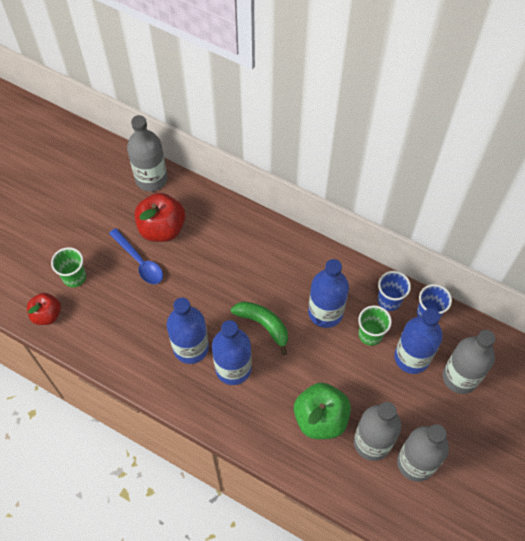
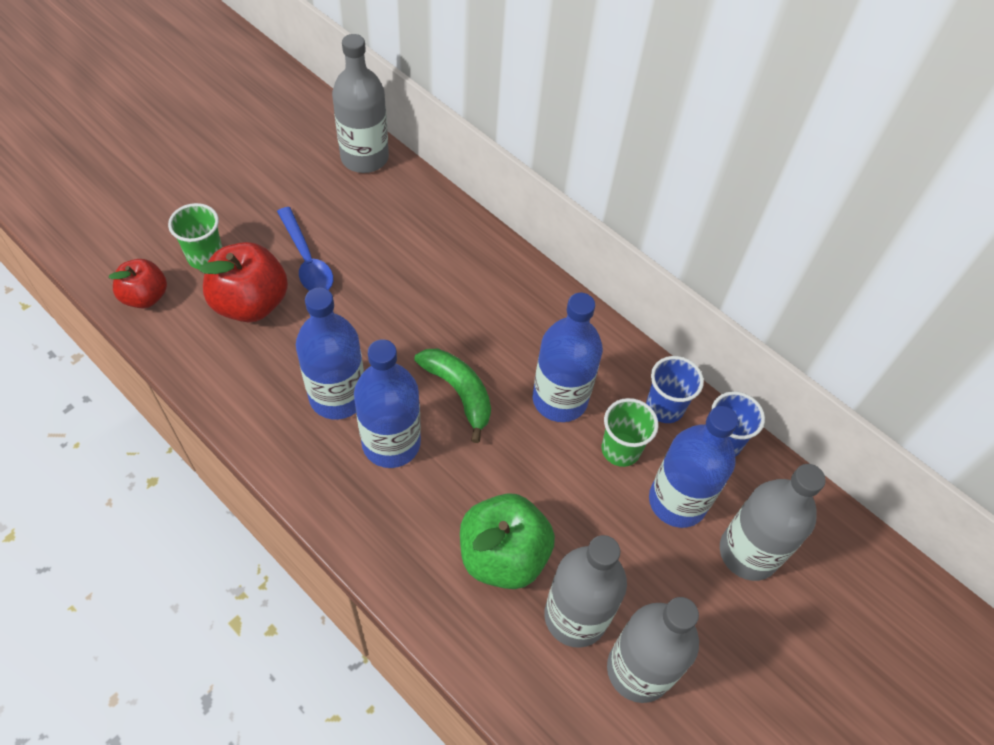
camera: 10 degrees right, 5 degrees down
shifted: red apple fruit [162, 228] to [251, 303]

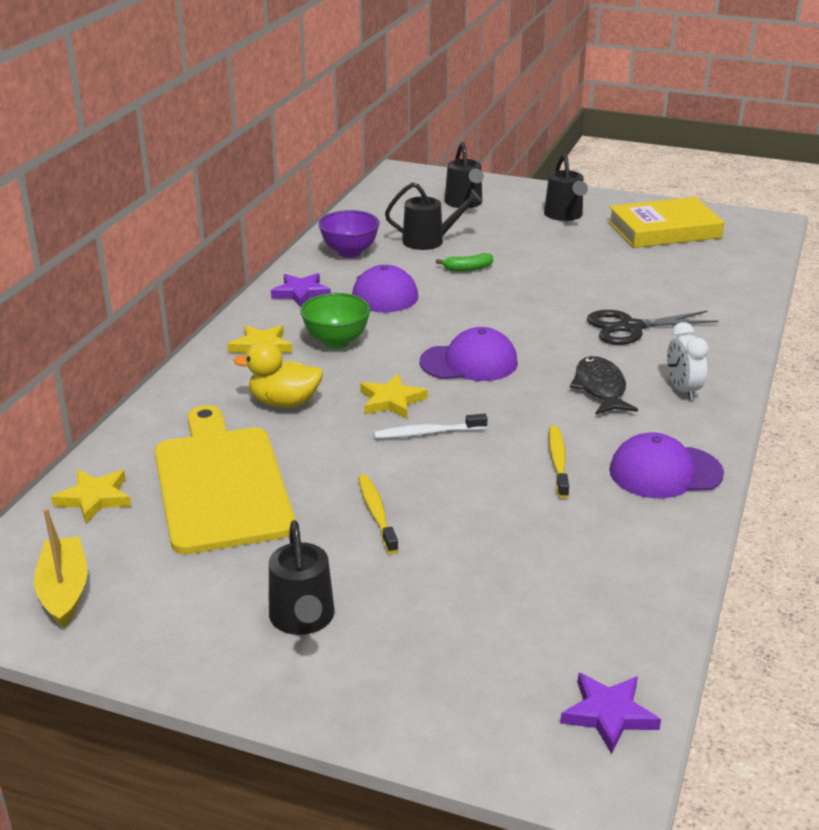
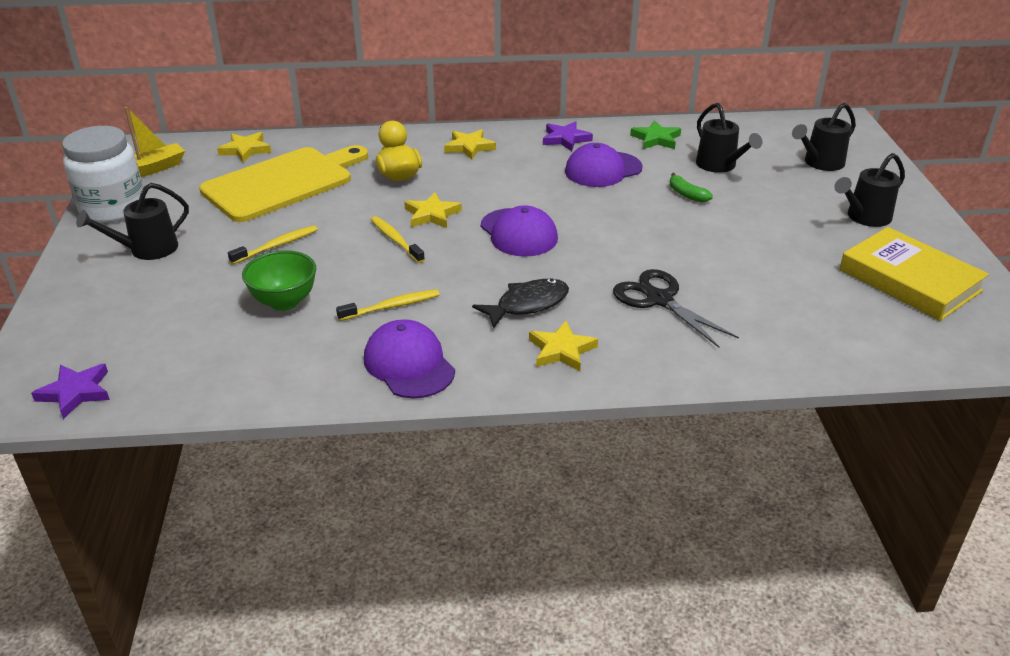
camera: 65 degrees right, 5 degrees up
new: pure white jam jar [113, 208]
shifted: green deep dish [336, 342] to [284, 302]
swapped: royal purple deep dish [349, 252] to green five-pointed star [656, 139]; pure white alarm clock [682, 390] to golden five-pointed star [561, 350]
repainted: pure white toothbrush [427, 433] to golden toothbrush [395, 240]

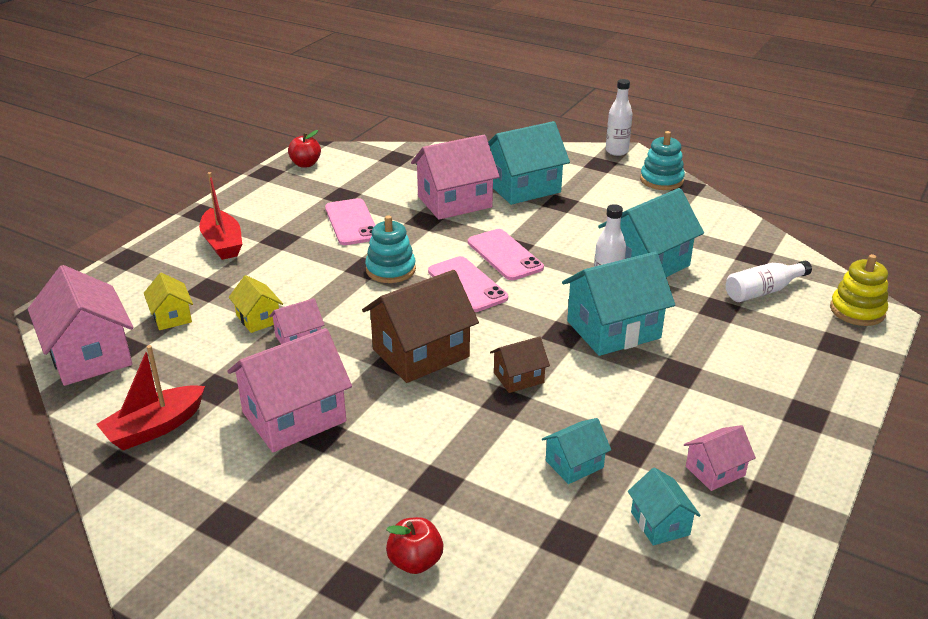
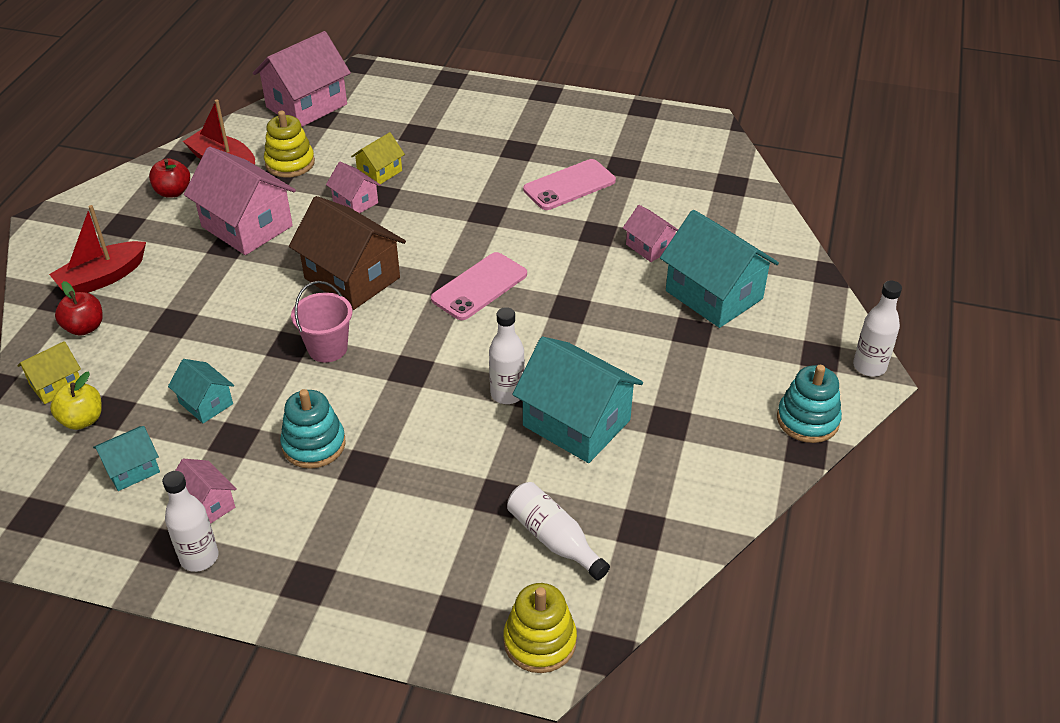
camera: 75 degrees right, 10 degrees up
gone: pink phone [505, 255]; turquoise toy house [613, 329]
new: golden apple fruit [82, 420]; pure white bottle [199, 557]; golden stacking rings [290, 163]
shifted: golden toy house [171, 317] to [56, 384]; red sailboat [222, 243] to [102, 278]; red apple fruit [305, 164] to [173, 192]; turquoise stacking rings [390, 270] to [314, 444]
swapped: brown toy house [518, 378] to pink sand bucket [327, 348]
scaled: pink toy house [454, 202] = [649, 247] x0.51

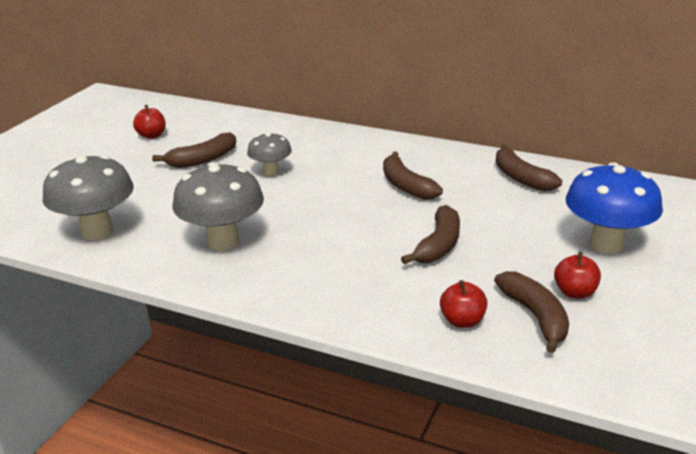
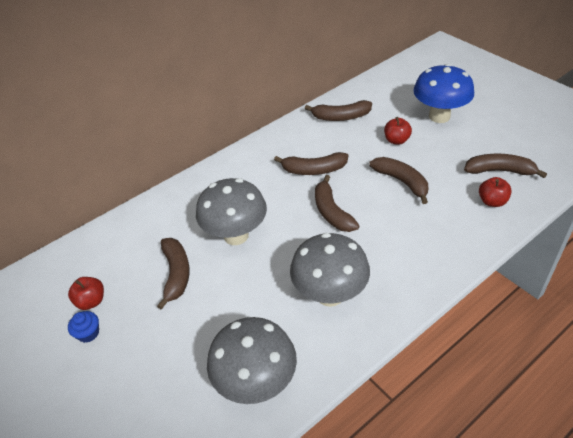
camera: 60 degrees left, 15 degrees up
new: royal blue cupcake [88, 333]; brown toy banana [332, 212]
shifted: red apple fruit [575, 292] to [396, 140]
scaled: gray fungus [271, 172] = [236, 235] x1.74

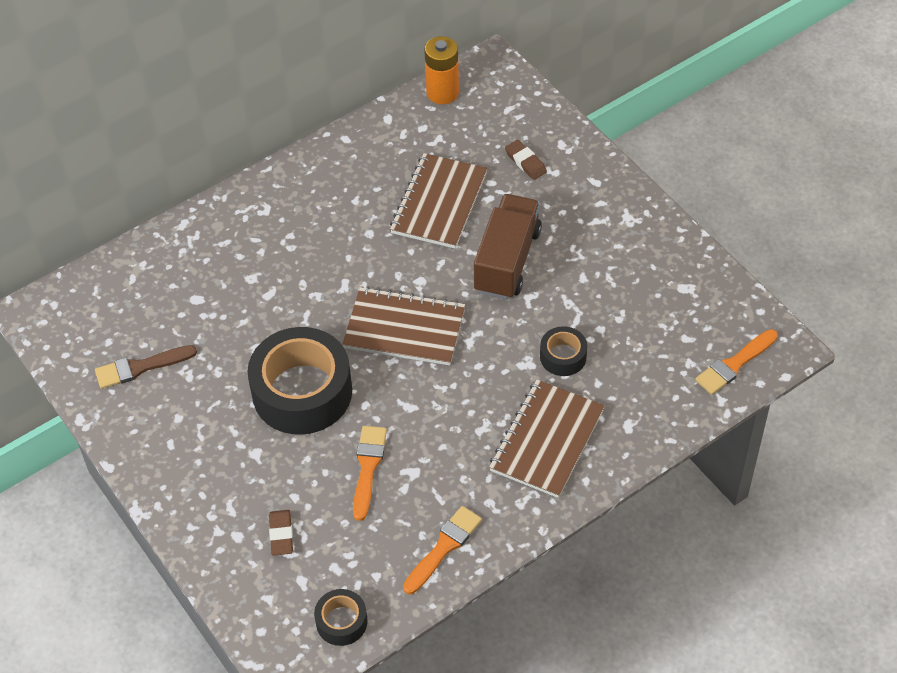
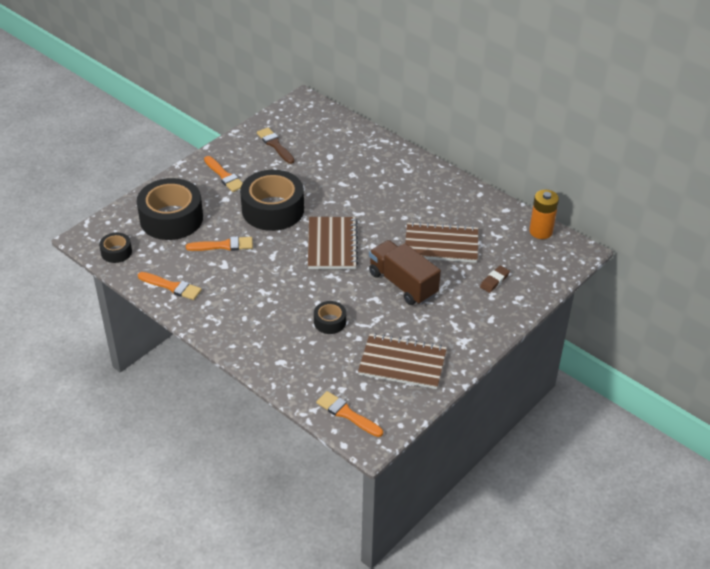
camera: 75 degrees right, 10 degrees down
new: orange paint brush [224, 176]
shifted: brown exercise book [547, 440] to [402, 363]
swapped: brown gum eraser [281, 534] to ebony sticky tape [171, 218]
rotated: brown lorry [507, 261] = [403, 284] 135 degrees counterclockwise

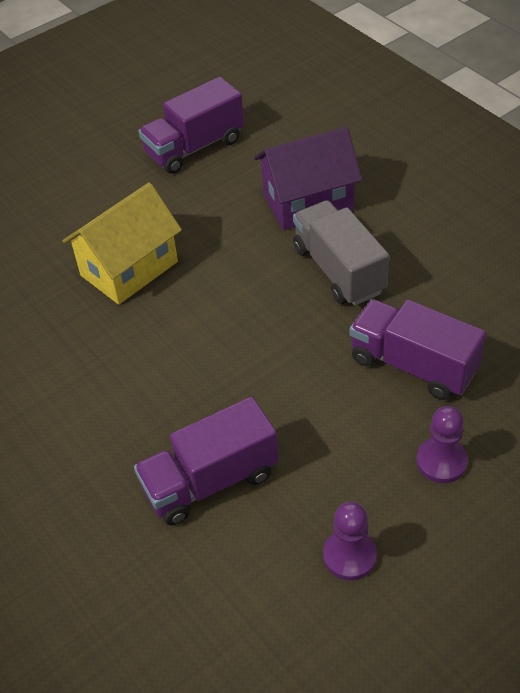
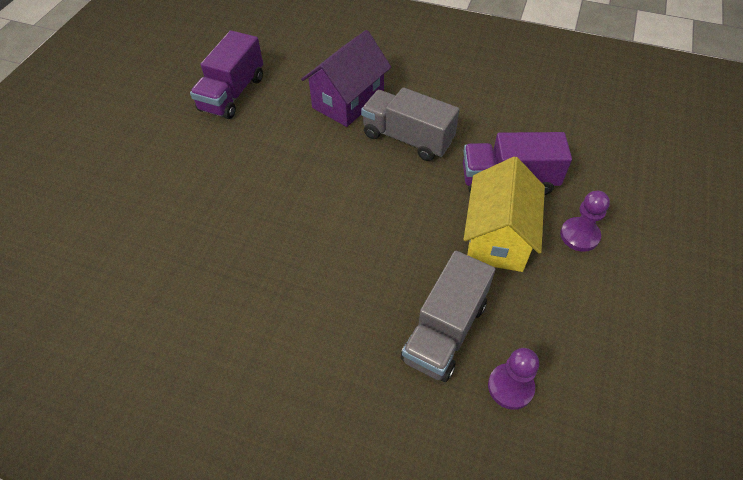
camera: 35 degrees left, 5 degrees up
shifted: golden toy house [129, 269] to [497, 237]; royal purple pawn [349, 555] to [510, 387]
repainted: royal purple lorry [210, 481] to gray lorry [444, 331]

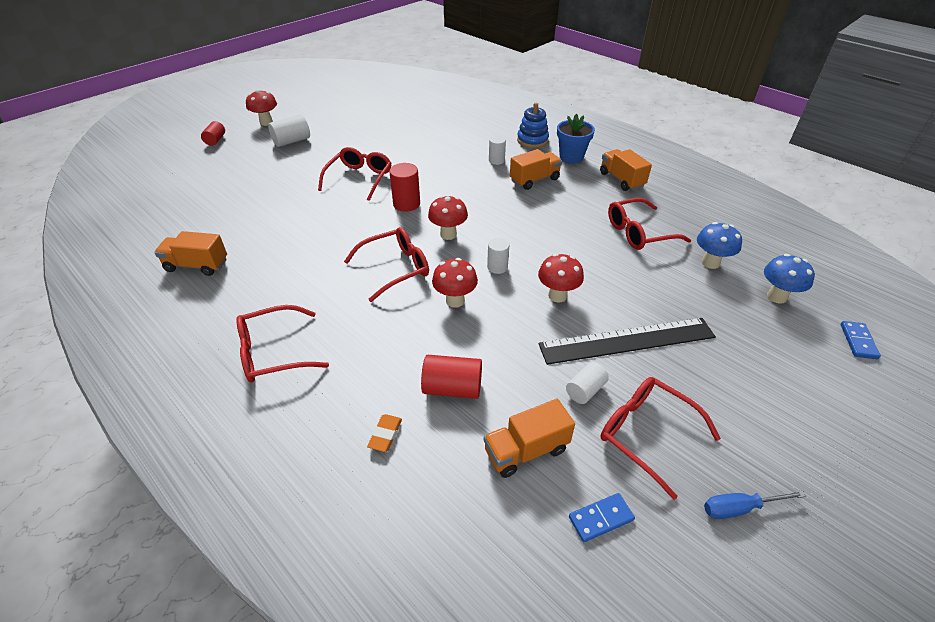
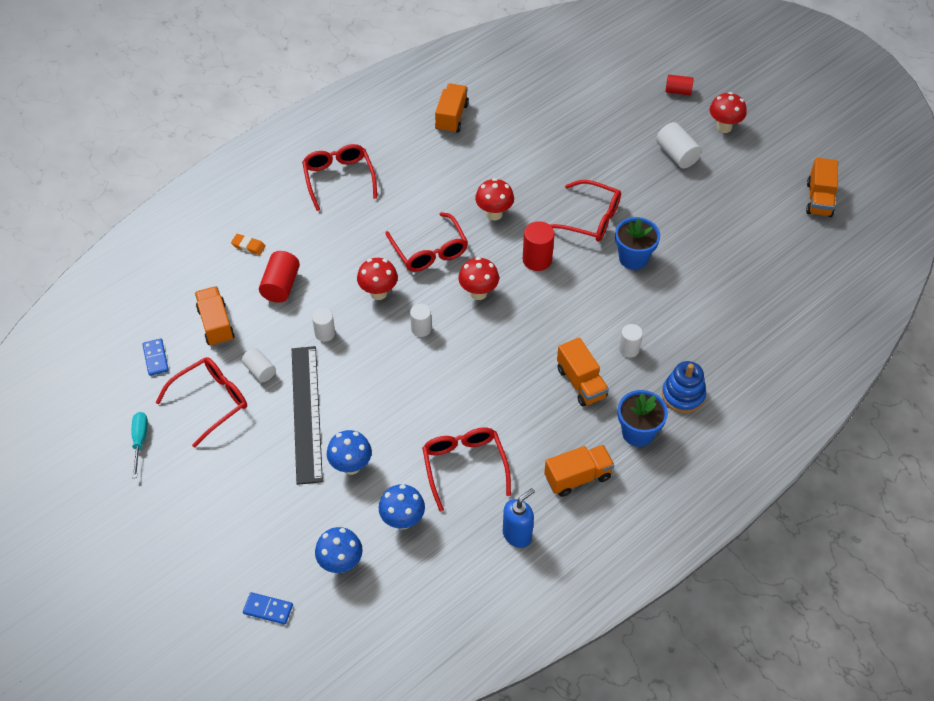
camera: 95 degrees right, 10 degrees up
new: pure white cylinder [325, 333]; royal blue fungus [351, 466]; royal blue soap pump [517, 535]; royal blue plant pot [633, 258]; orange lorry [819, 199]
shifted: red fungus [557, 296] to [494, 214]
repainted: royal blue screwdriver [739, 508] to turquoise screwdriver [140, 441]

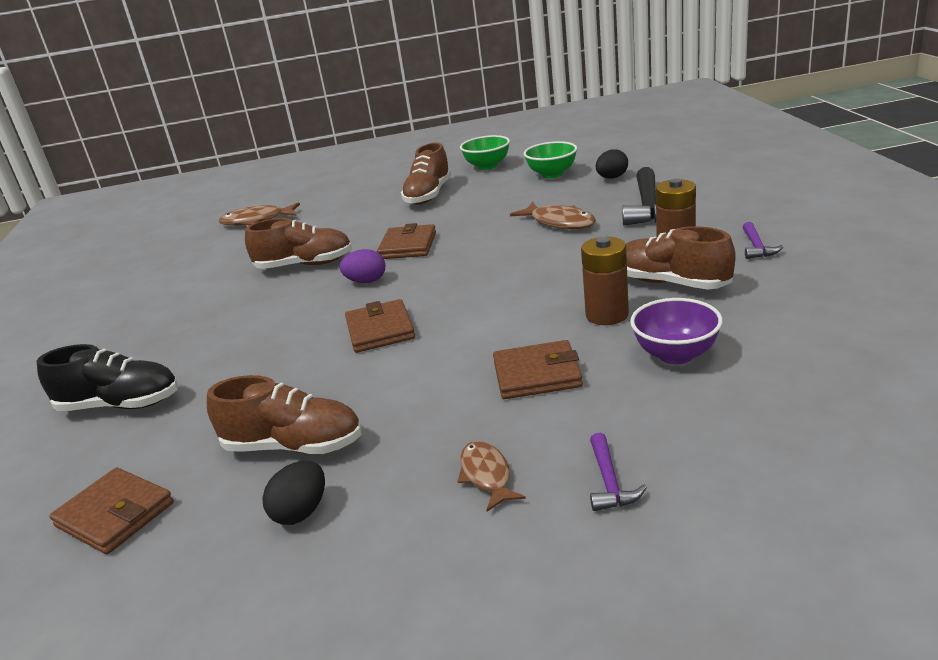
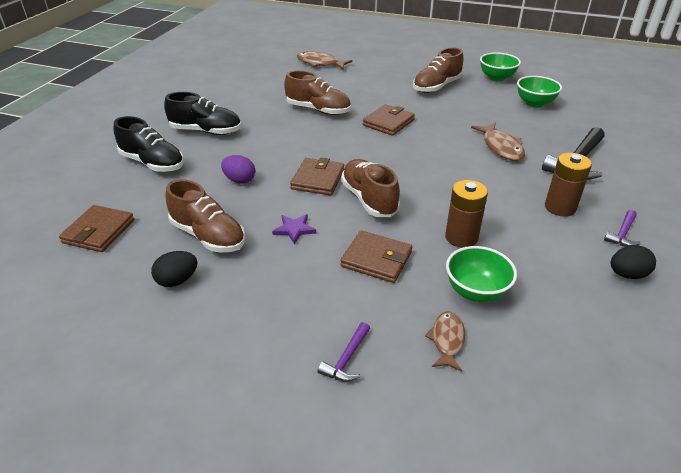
camera: 25 degrees right, 10 degrees up
new: ebony lace-up shoe [206, 131]; royal purple five-pointed star [294, 229]
shifted: royal purple egg shape [366, 281] to [239, 180]; brown toy fish [486, 475] to [447, 340]; ebony egg shape [612, 178] to [627, 274]; brown lace-up shoe [671, 283] to [369, 199]
repainted: royal purple deep dish [676, 354] to green deep dish [476, 291]
rotated: brown card wallet [115, 514] = [99, 231] 45 degrees clockwise

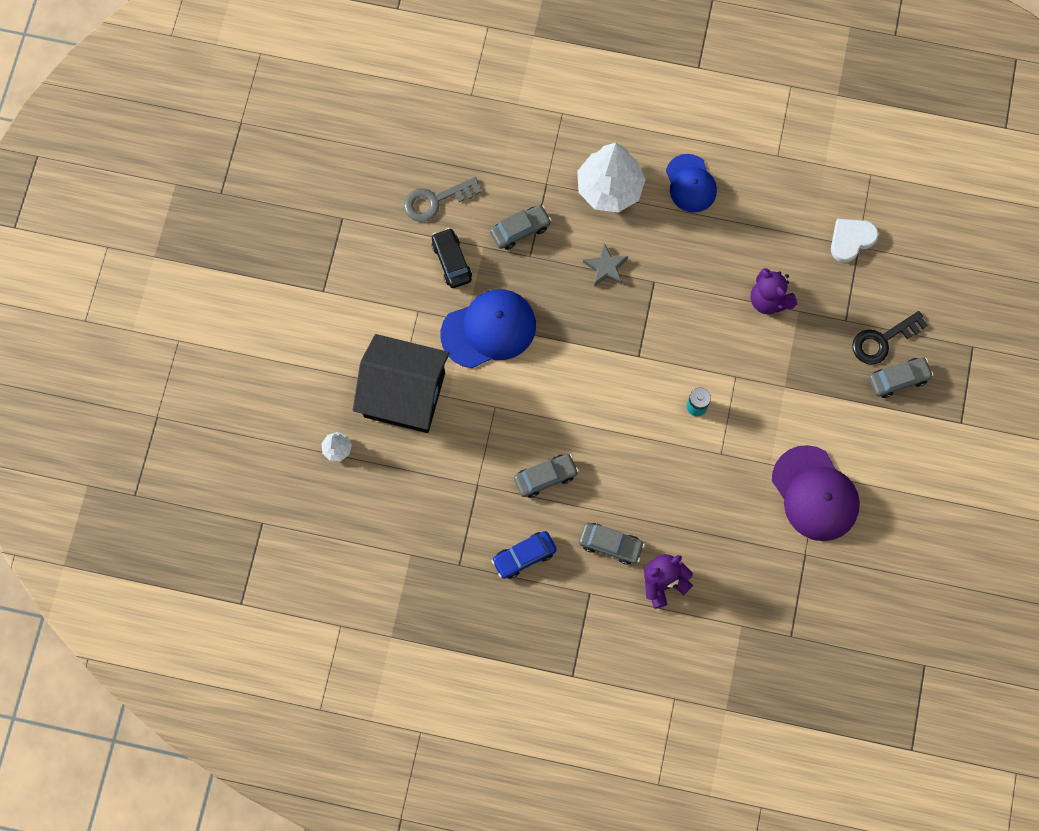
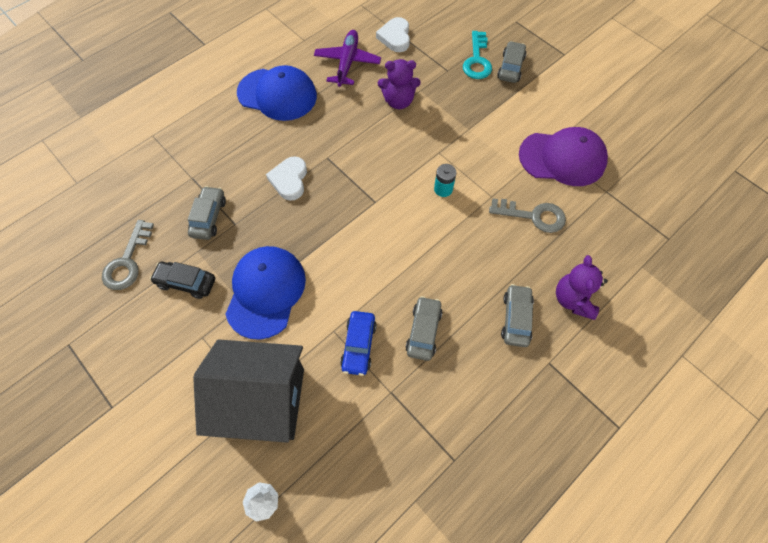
camera: 55 degrees left, 10 degrees down
gone: pure white toy tree [609, 188]
new: royal purple plane [347, 63]; gray key [533, 216]
shifted: royal blue car [524, 556] to [359, 345]
swapped: gray five-pointed star [606, 267] to pure white love heart [289, 180]
repainted: ebony key [882, 340] to turquoise key [477, 60]
rotated: ebony toy house [404, 395] = [263, 400] 45 degrees clockwise; gray car [610, 544] = [516, 318] 45 degrees counterclockwise
scaled: royal blue peaked cap [690, 183] = [277, 94] x1.51

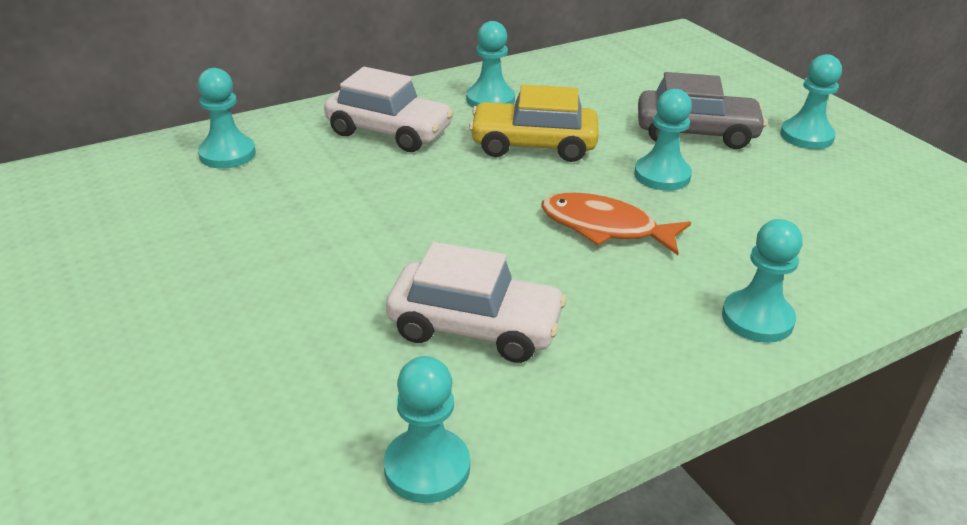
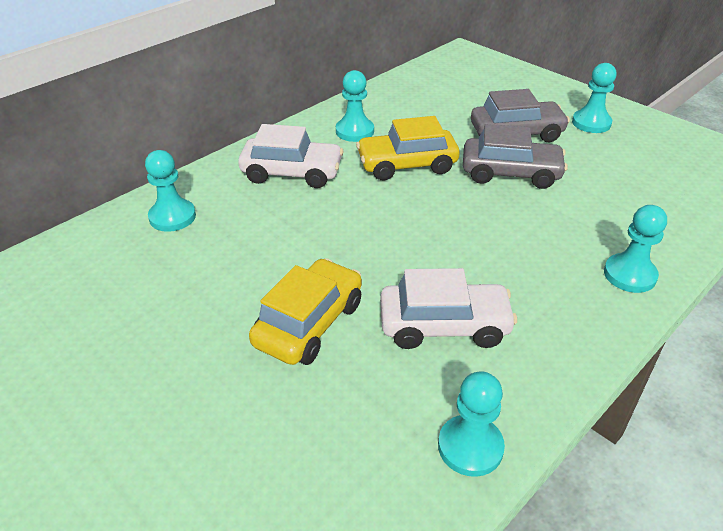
camera: 15 degrees left, 5 degrees up
gone: orange toy fish [605, 227]
new: golden car [309, 323]
swapped: turquoise pawn [662, 175] to gray car [510, 173]

